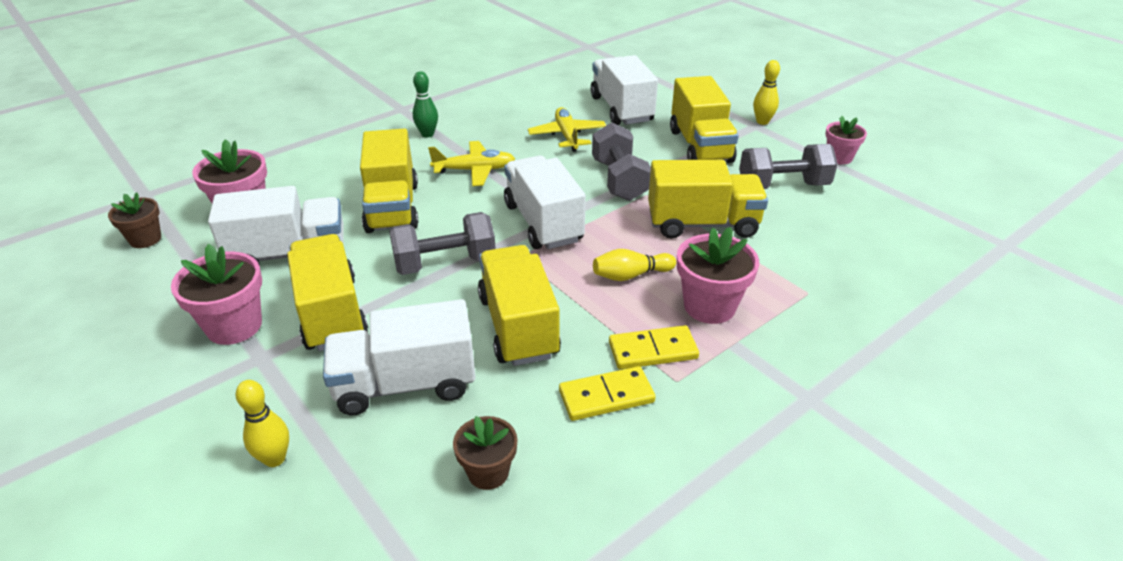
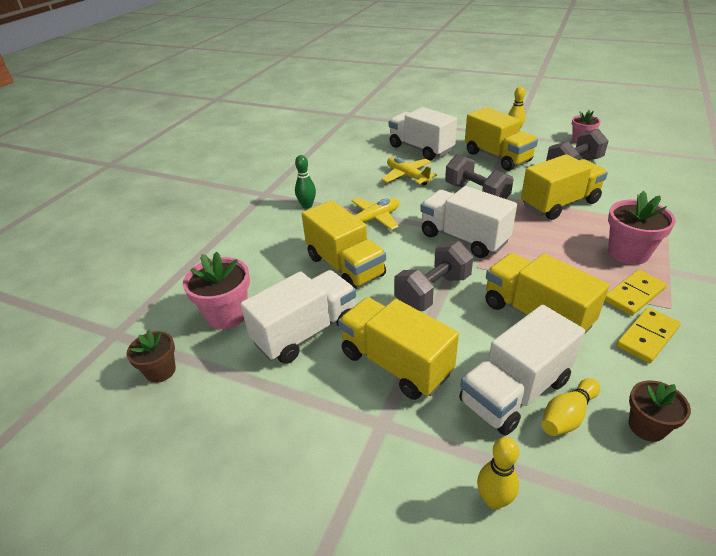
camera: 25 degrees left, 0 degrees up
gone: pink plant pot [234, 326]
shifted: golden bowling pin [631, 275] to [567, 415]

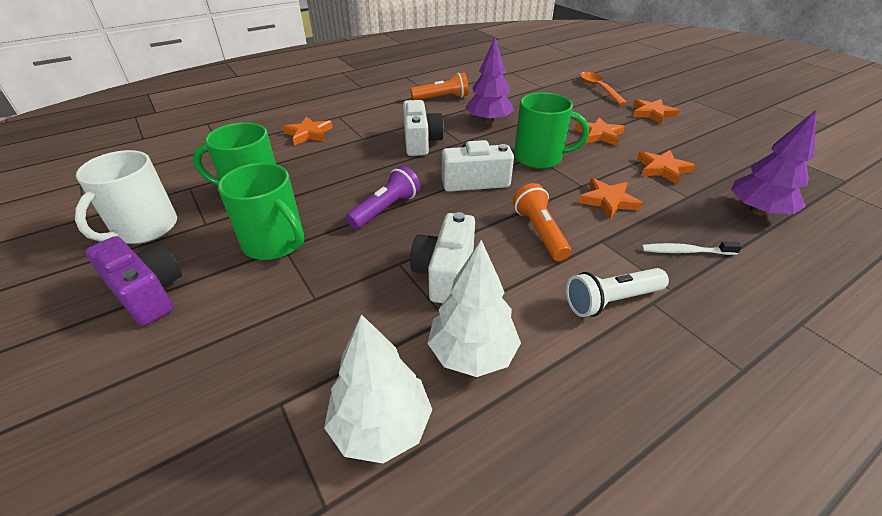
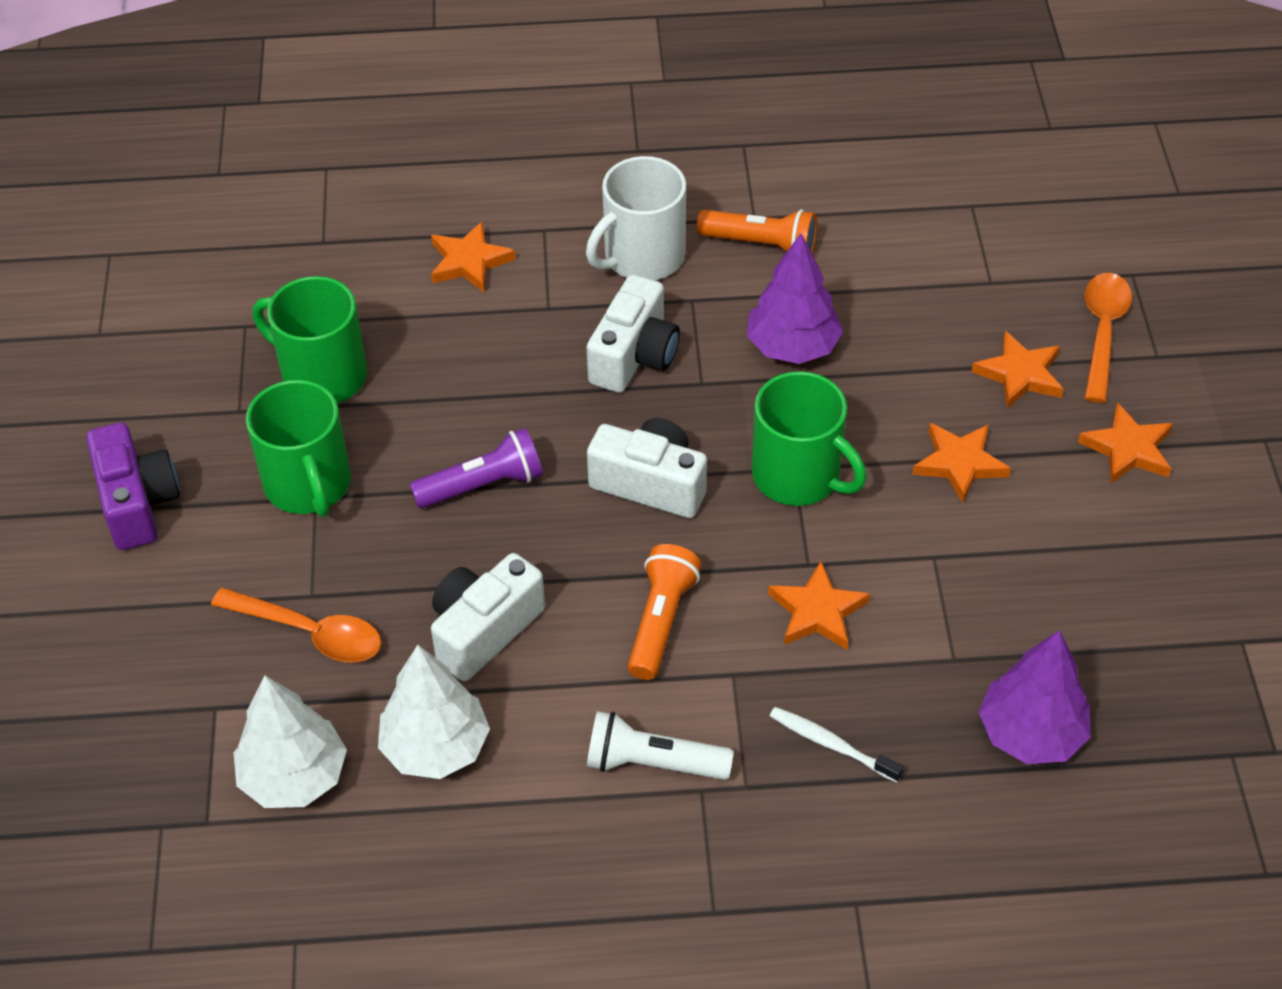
camera: 30 degrees right, 10 degrees up
new: orange spoon [309, 632]
shifted: pure white coffee mug [144, 229] to [642, 257]; orange five-pointed star [662, 169] to [1020, 374]

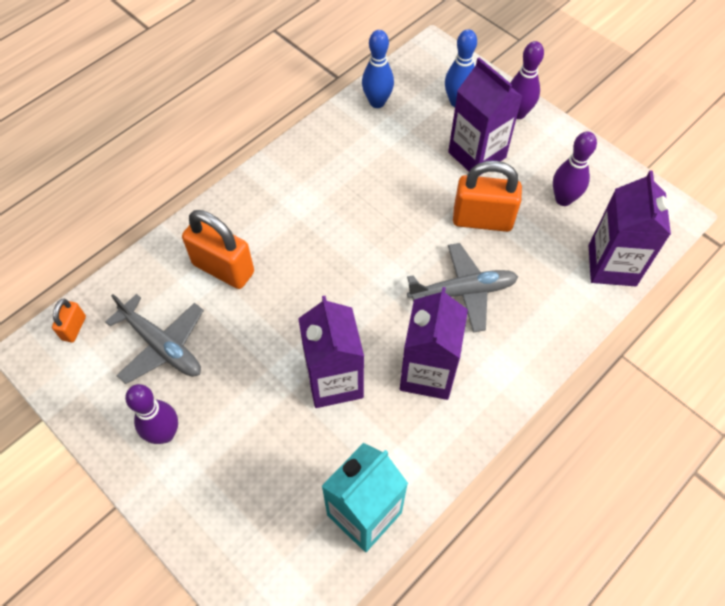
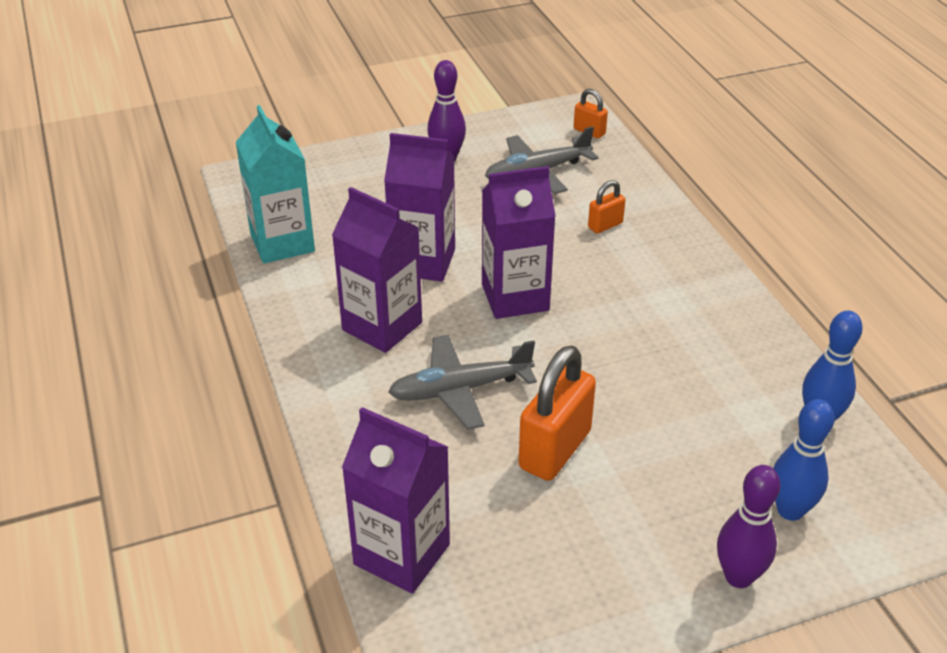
camera: 115 degrees right, 20 degrees down
gone: royal purple bowling pin [563, 199]
shifted: royal purple carton [477, 155] to [515, 297]
rotated: gray plane [462, 292] = [461, 389] 60 degrees clockwise
scaled: orange lock [223, 268] = [605, 225] x0.50

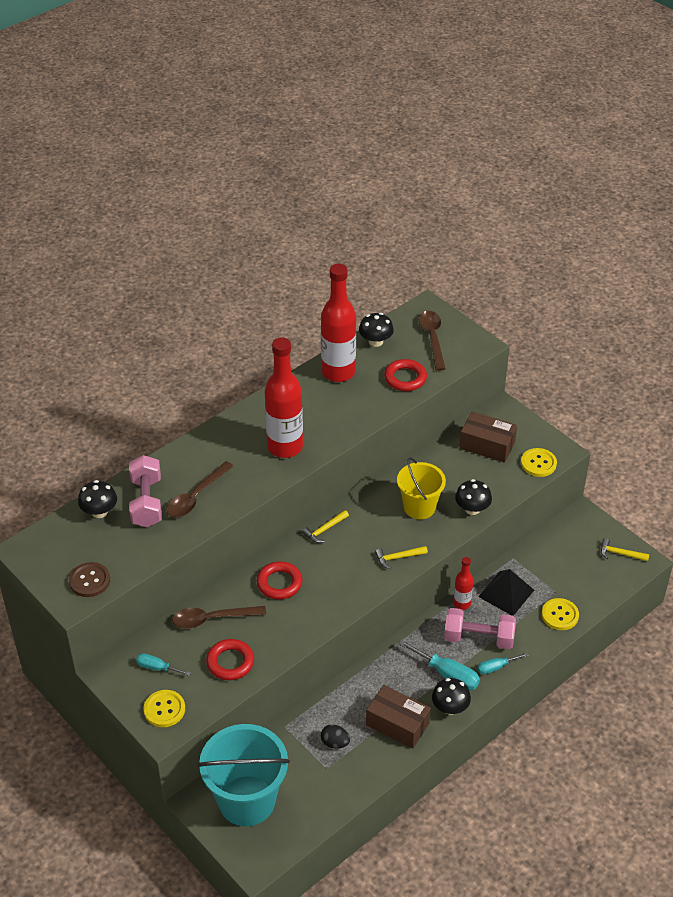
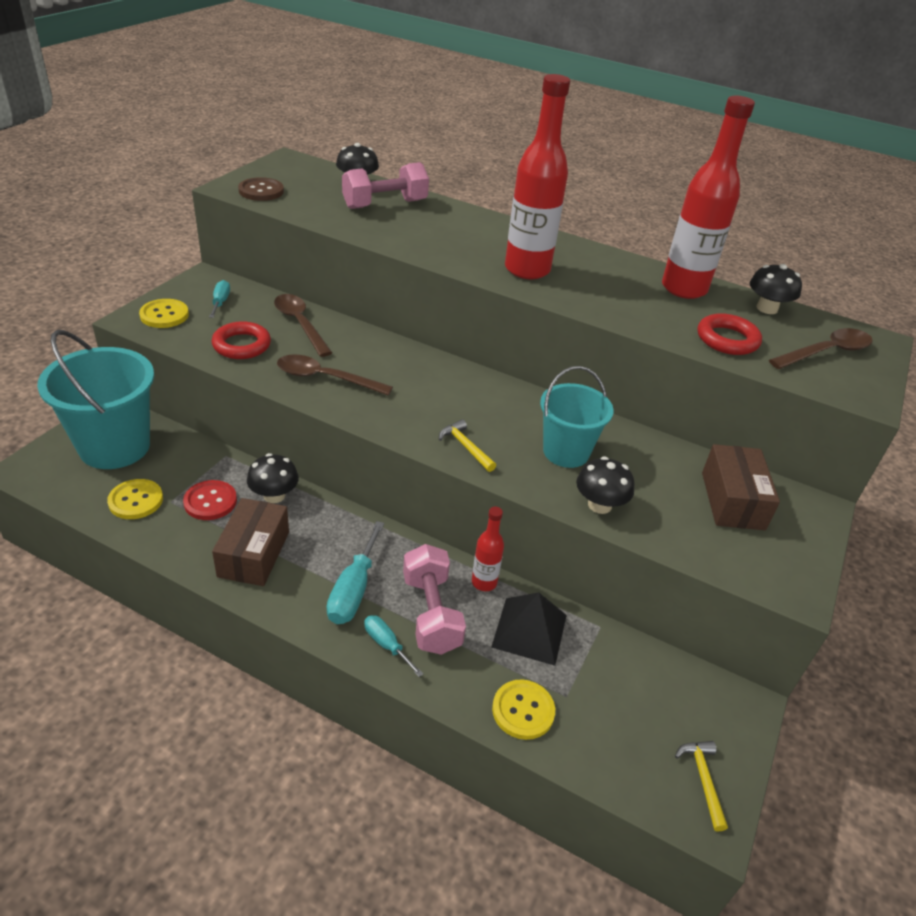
camera: 65 degrees right, 5 degrees down
gone: red hoop [279, 583]; golden carpenter's hammer [324, 530]
shifted: brown spoon [196, 497] to [325, 378]; ebony fungus [450, 707] to [274, 495]; golden sewing button [538, 463] to [136, 500]
swapped: ebony egg shape [335, 743] to red sewing button [210, 501]
repainted: golden sand bucket [419, 507] to turquoise sand bucket [566, 452]

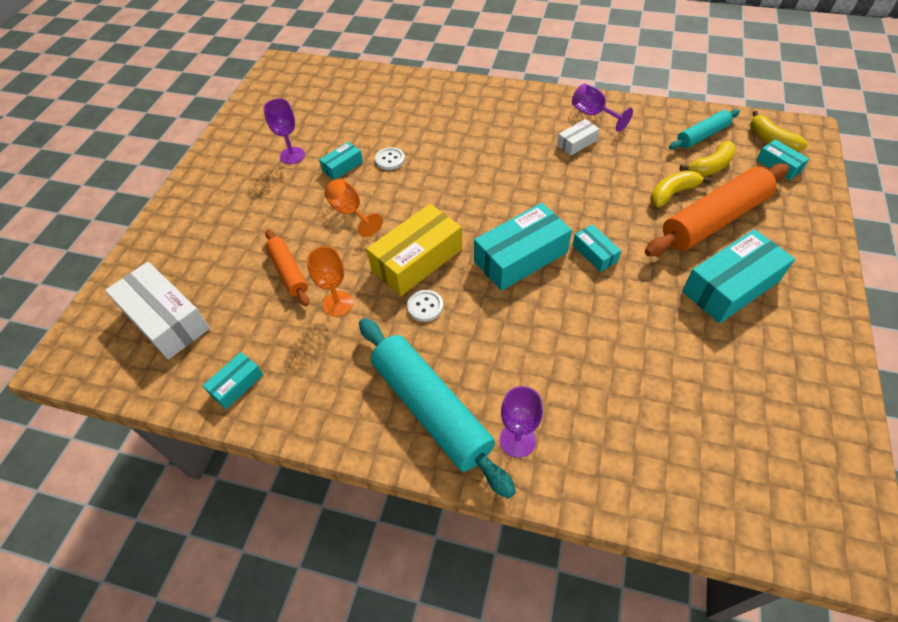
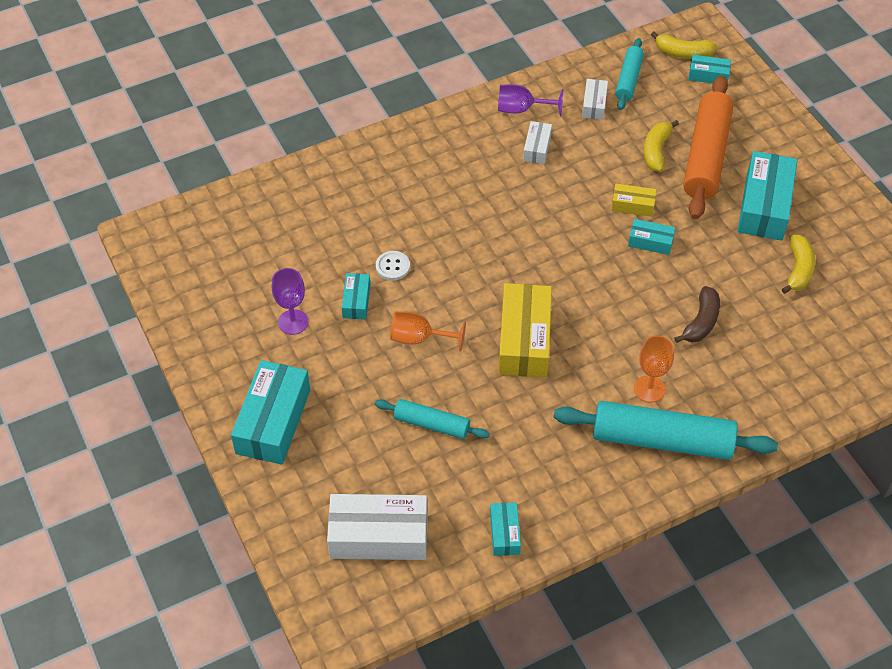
camera: 45 degrees left, 0 degrees up
gone: pure white sewing button [425, 306]; royal purple wine glass [517, 440]
new: pure white parcel [594, 104]; golden parcel [632, 205]; brown toy banana [701, 322]
shifted: orange wine glass [337, 304] to [649, 389]; turquoise parcel [520, 257] to [273, 421]; golden toy banana [710, 166] to [798, 270]
repainted: orange pastry roller [288, 272] to turquoise pastry roller [431, 424]

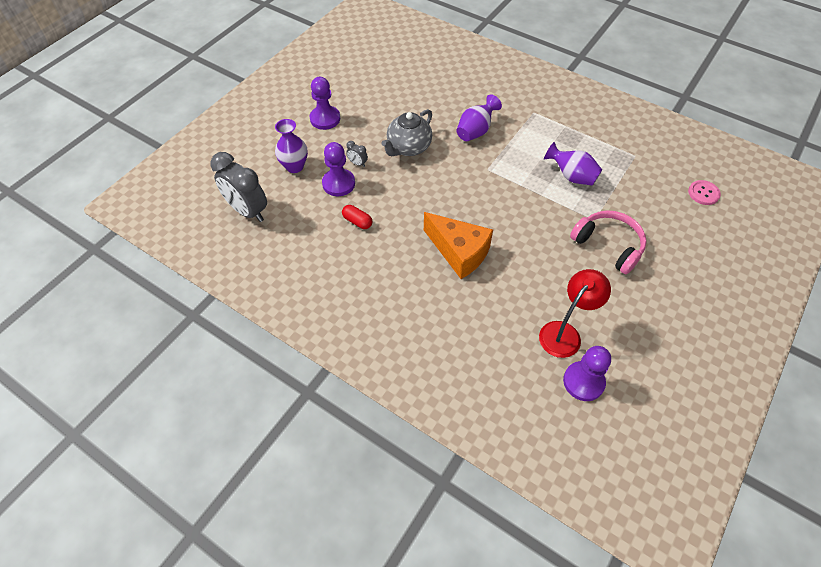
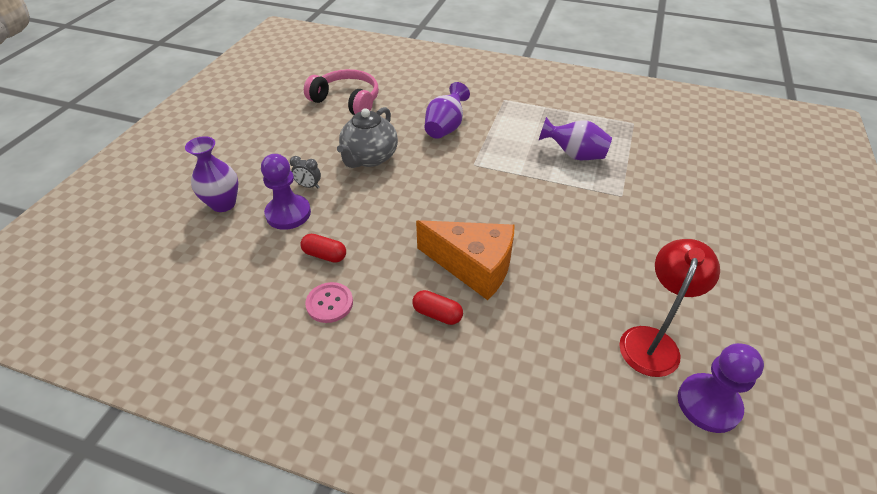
camera: 15 degrees left, 10 degrees down
gone: gray alarm clock [248, 211]; royal purple pawn [325, 119]
new: red capsule [437, 314]
shifted: pink headphones [608, 245] to [347, 101]; pink sewing button [703, 193] to [329, 303]

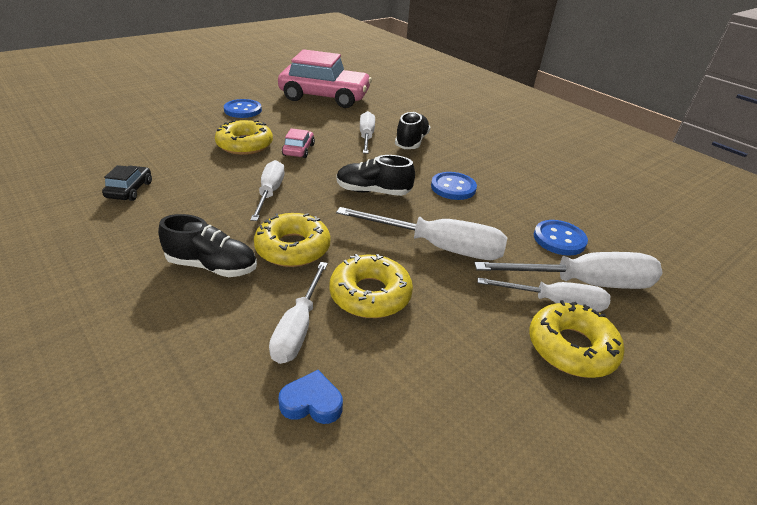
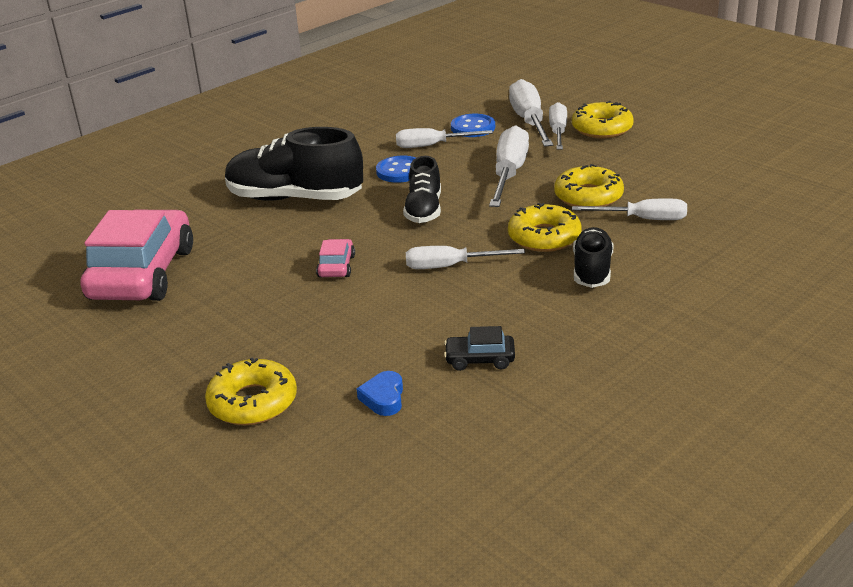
camera: 90 degrees left, 5 degrees down
gone: royal blue sewing button [243, 110]
shifted: golden glazed donut [245, 145] to [253, 402]; royal blue love heart [312, 403] to [383, 398]; pure white screwdriver [366, 137] to [432, 146]
rotated: pink car [298, 150] = [336, 266] 90 degrees clockwise
scaled: ebony lace-up shoe [411, 142] = [295, 198] x1.75

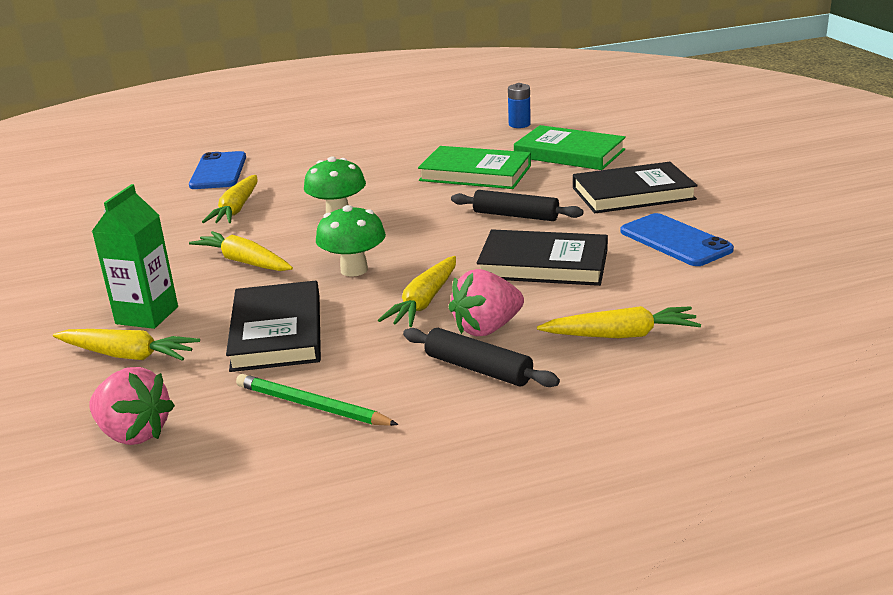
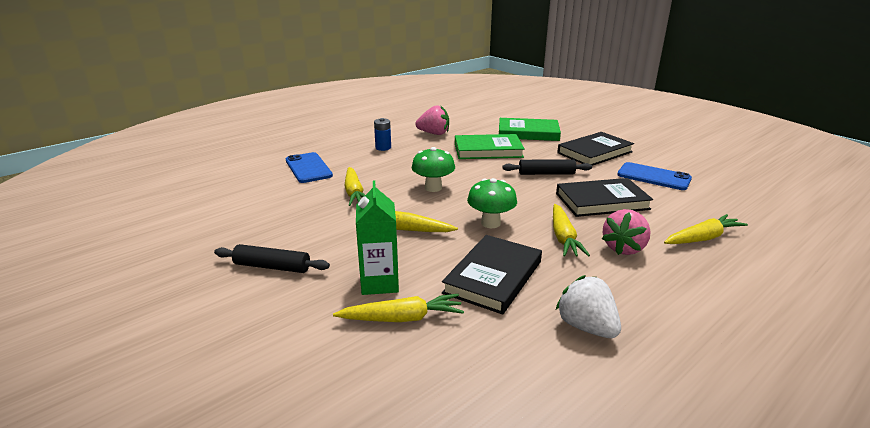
camera: 25 degrees left, 0 degrees up
shifted: pink strawberry [134, 433] to [434, 133]; ebony pastry roller [478, 369] to [272, 267]; royal blue AA battery [519, 124] to [383, 148]
swapped: green wooden pencil [312, 406] to pure white strawberry [586, 327]
rotated: ebony book [277, 332] = [493, 277] 60 degrees clockwise

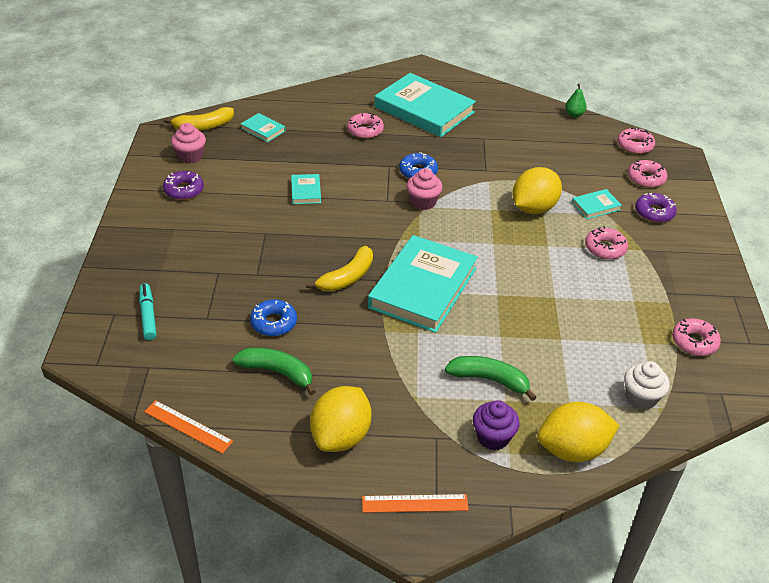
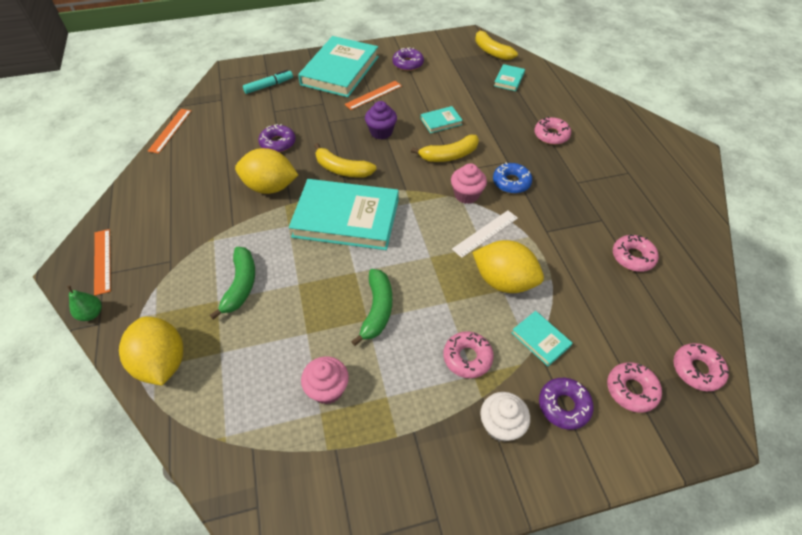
camera: 75 degrees right, 10 degrees up
new: orange straightedge [373, 95]; golden toy banana [449, 155]; pure white straightedge [485, 233]
shifted: pink cupcake [190, 156] to [327, 389]; green toy banana [277, 372] to [377, 310]; golden toy lemon [341, 436] to [270, 187]; turquoise book [424, 110] to [340, 71]; royal purple cupcake [493, 437] to [381, 132]; green toy pear [574, 115] to [91, 314]; pure white cupcake [641, 398] to [501, 425]; pink glazed donut [694, 342] to [633, 257]
repainted: royal blue glazed donut [273, 323] to royal purple glazed donut [278, 143]

